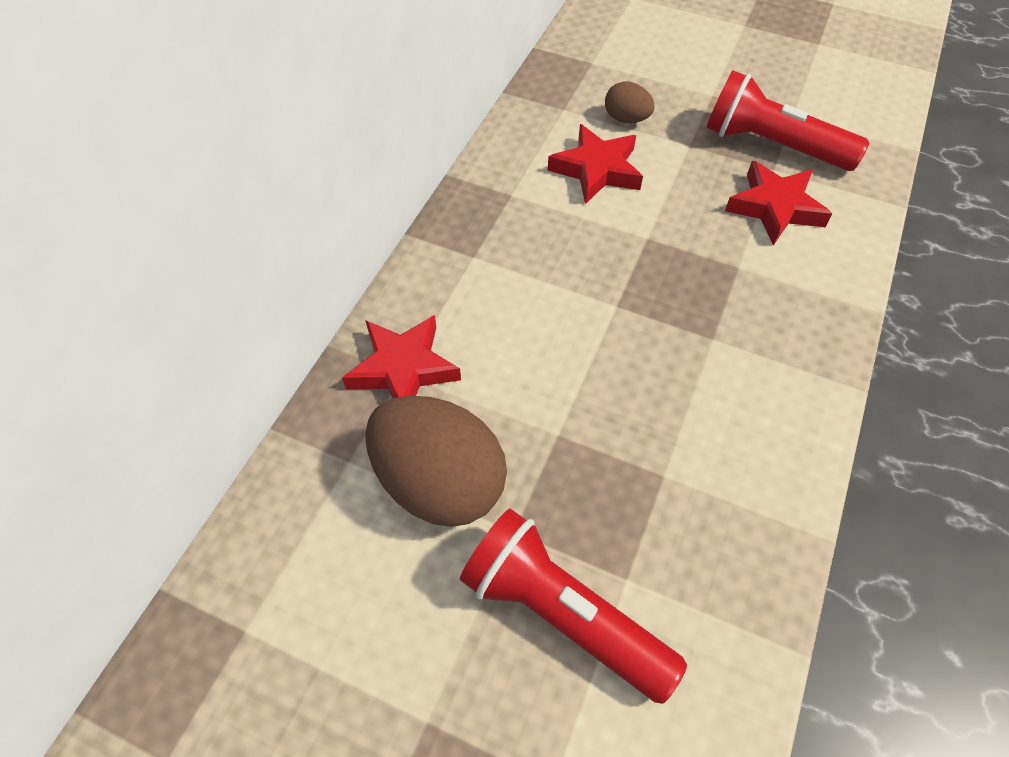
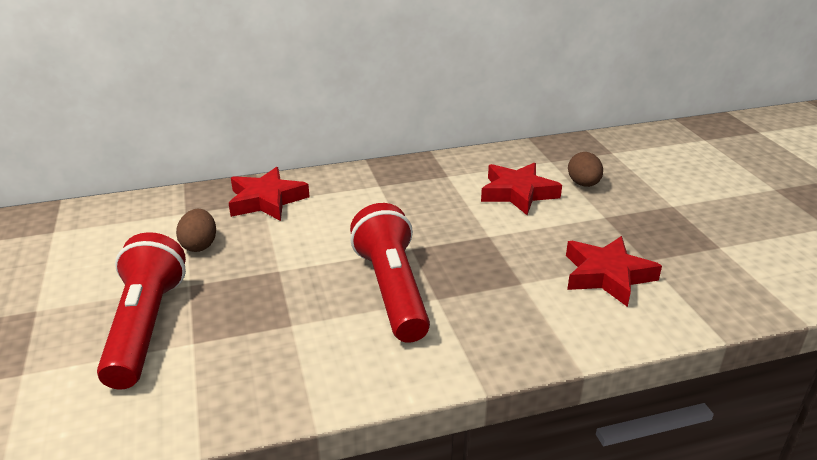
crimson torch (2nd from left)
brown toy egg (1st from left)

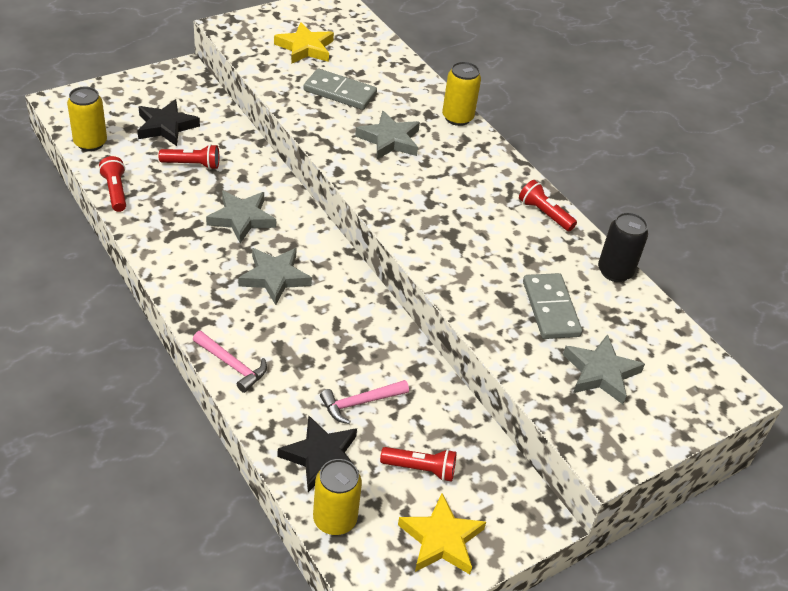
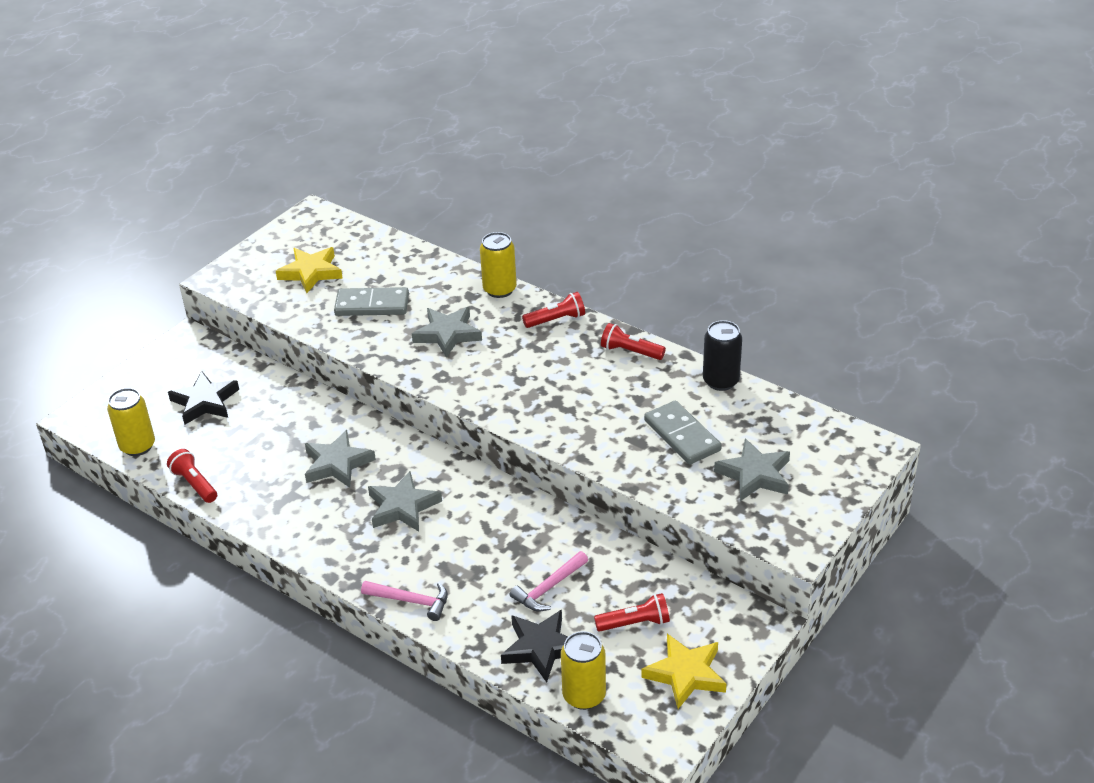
crimson torch (2nd from left)

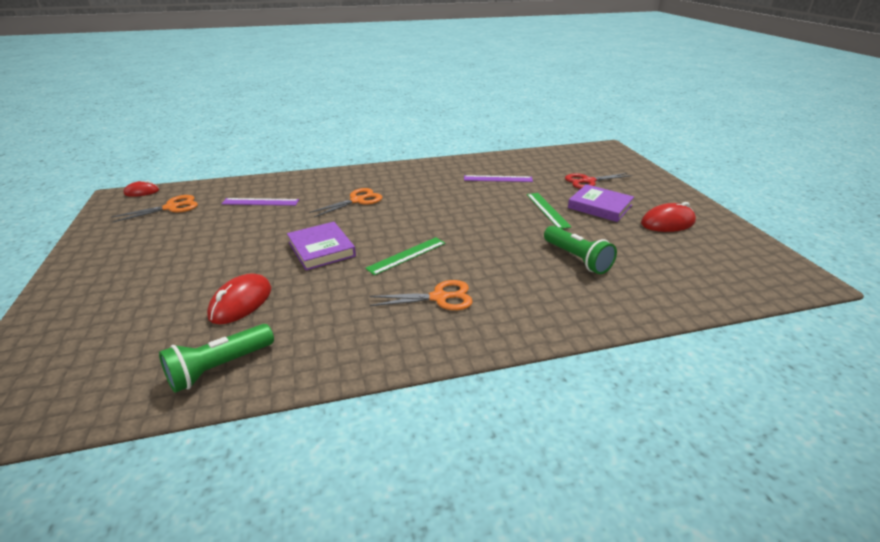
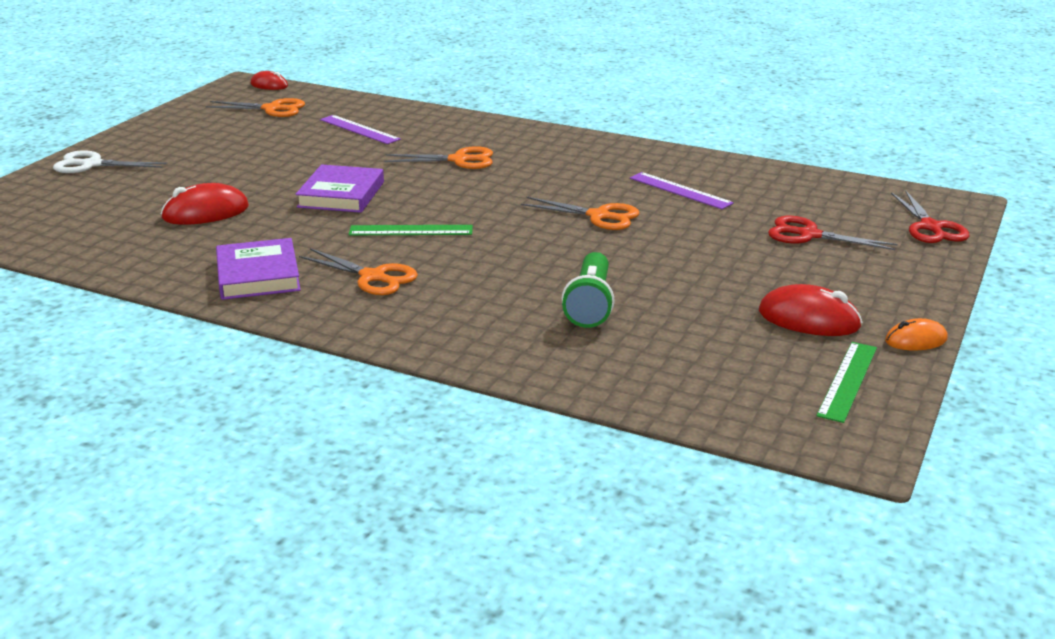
purple hardcover (1st from left)
emerald ruler (2nd from left)
emerald torch (1st from left in the first image)
white pair of scissors
crimson pair of scissors (2nd from left)
bright orange pair of scissors (4th from left)
bright orange mouse

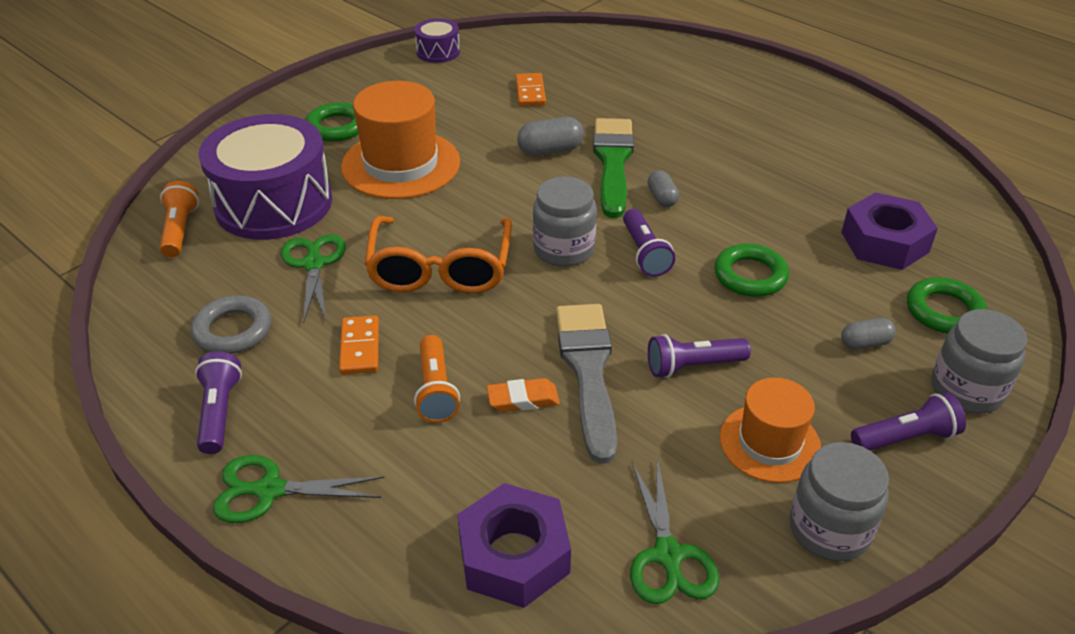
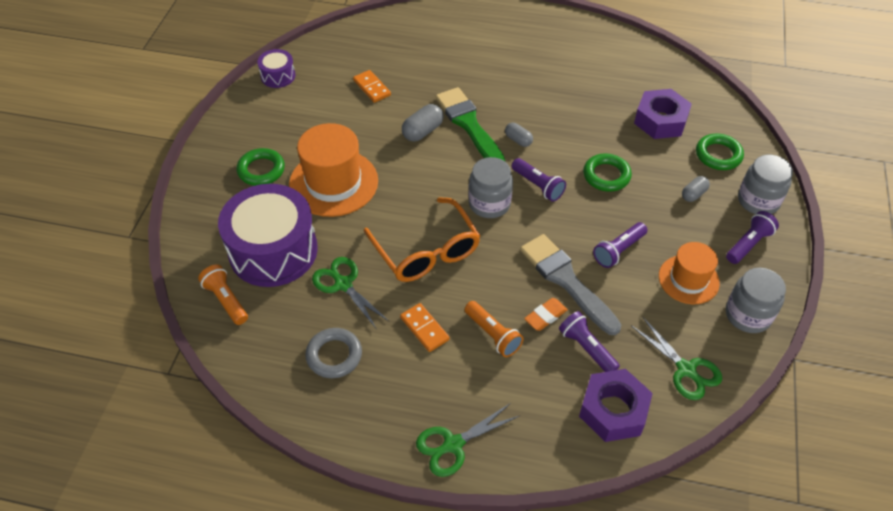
purple torch (2nd from left)

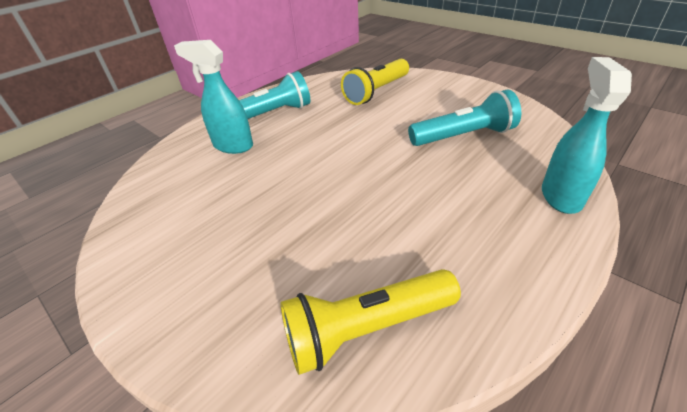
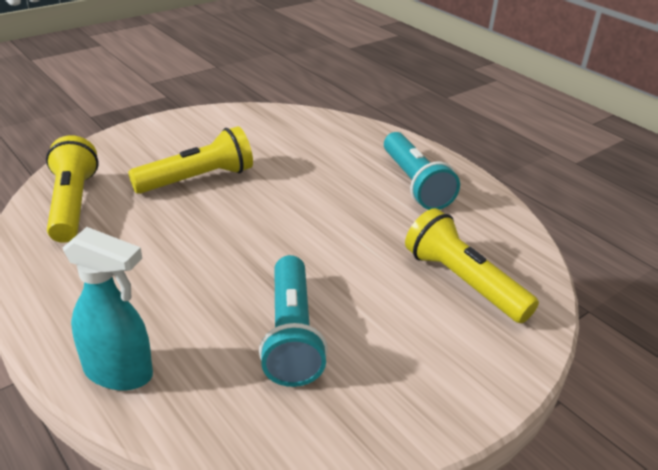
aqua spray bottle (1st from left in the first image)
golden torch (2nd from left)

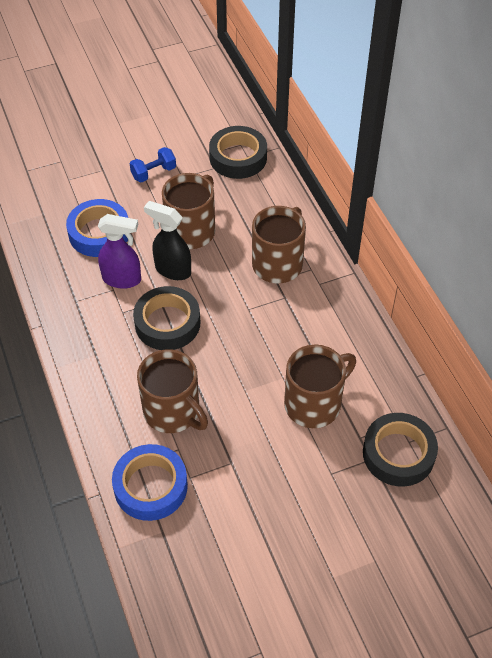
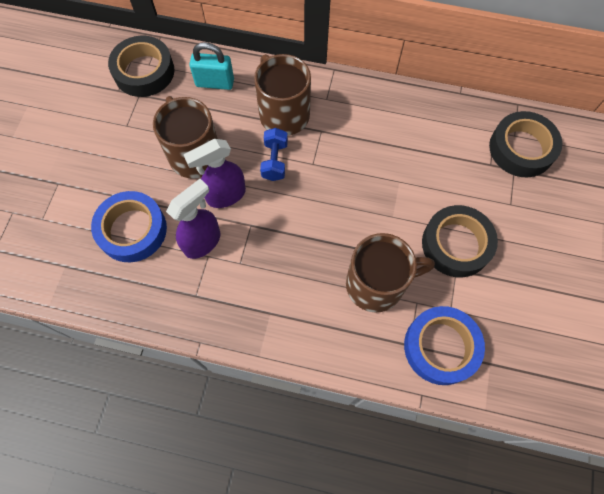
cobalt free weight
purple spray bottle (2nd from left)
ebony roll of tape (2nd from left)
brown mug (4th from left in the first image)
aqua padlock

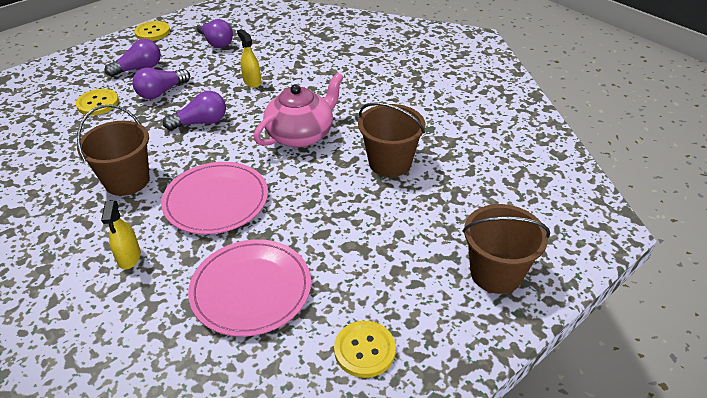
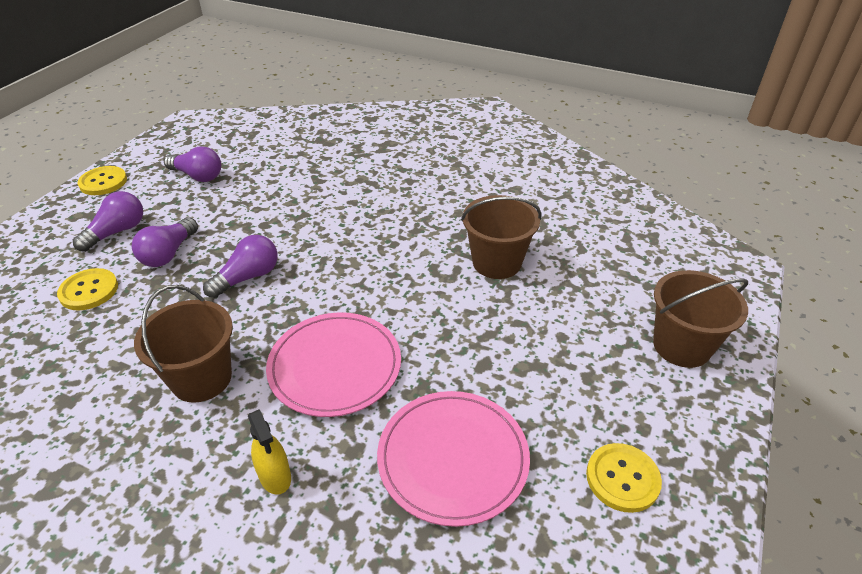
golden spray bottle (2nd from left in the first image)
pink china teapot

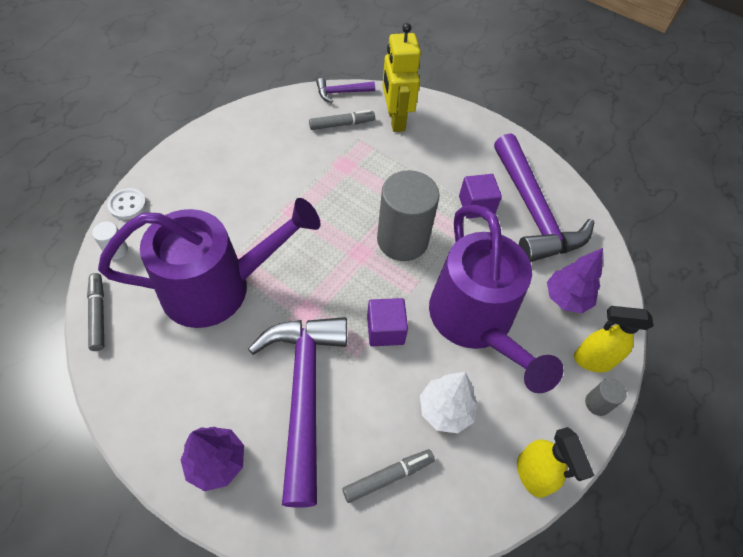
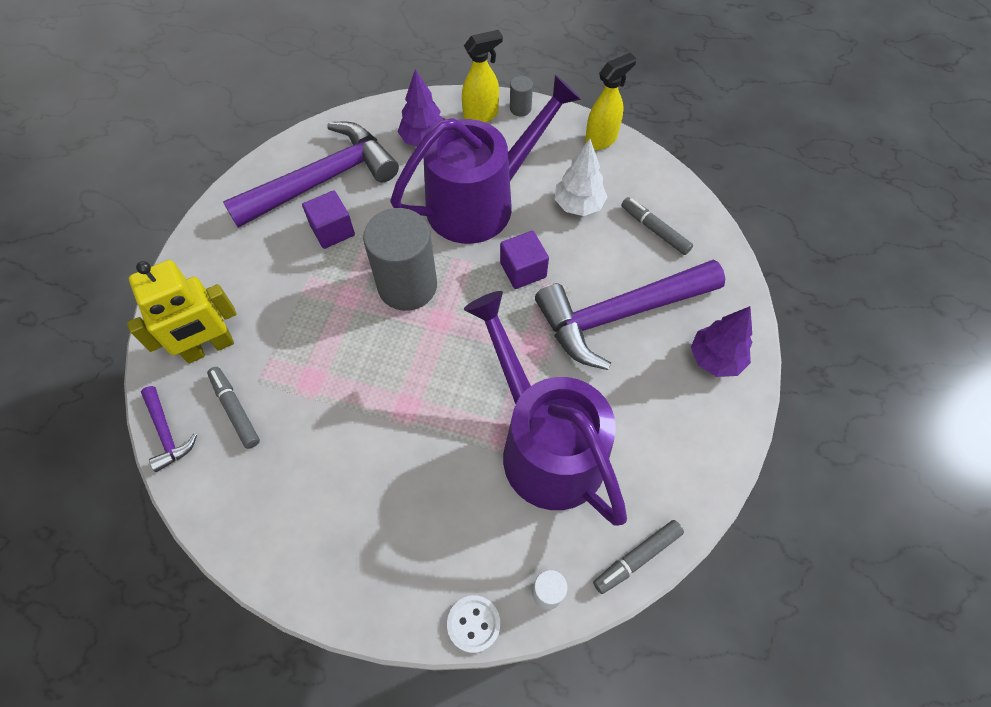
golden spray bottle (1st from left)

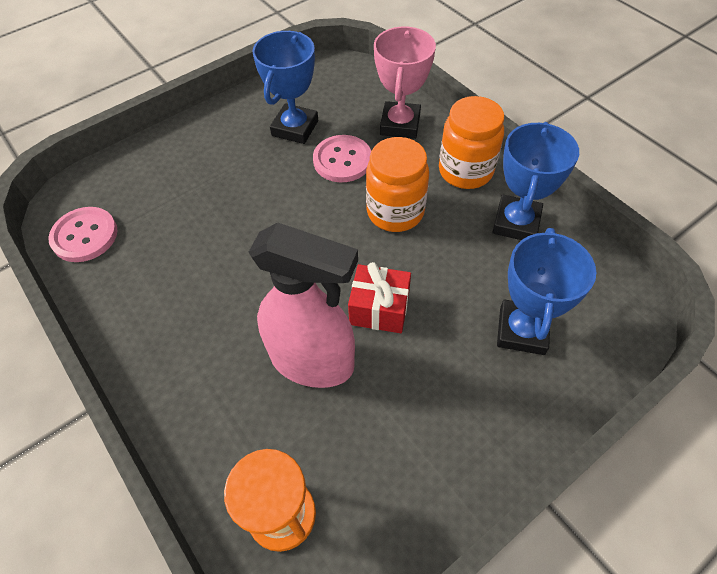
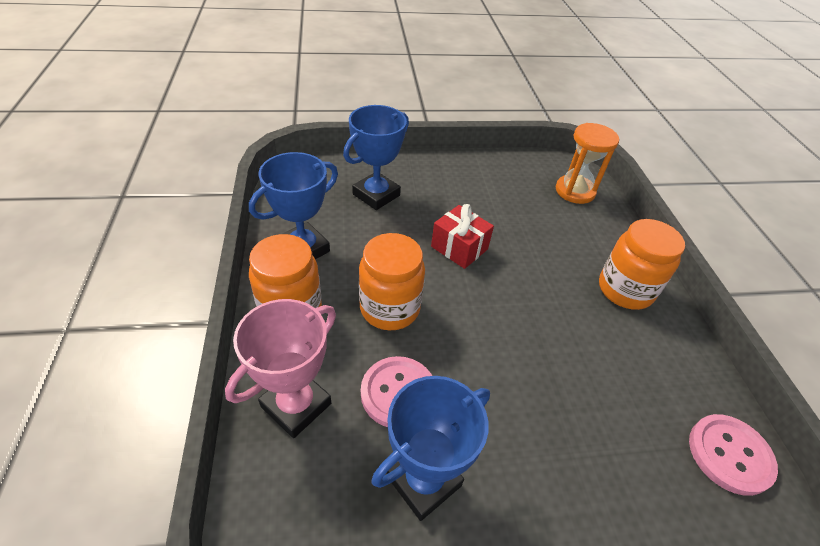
pink spray bottle
bright orange jam jar (3rd from left)

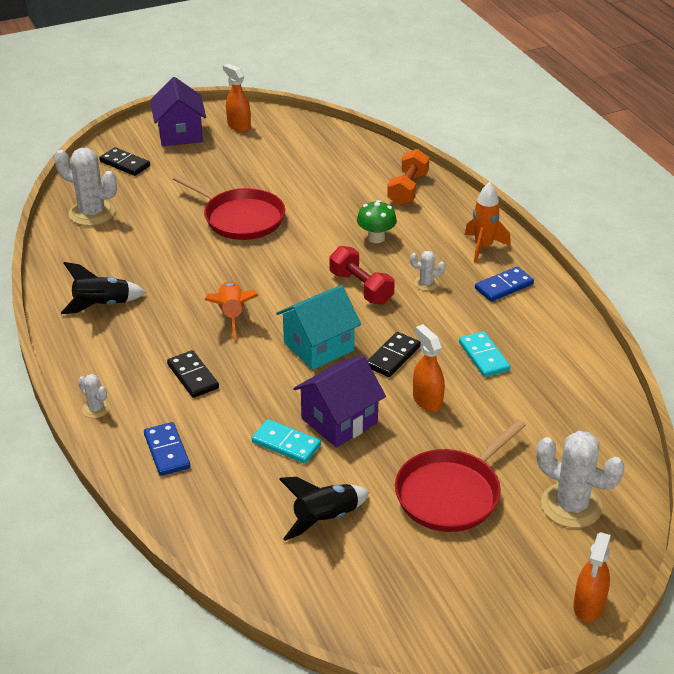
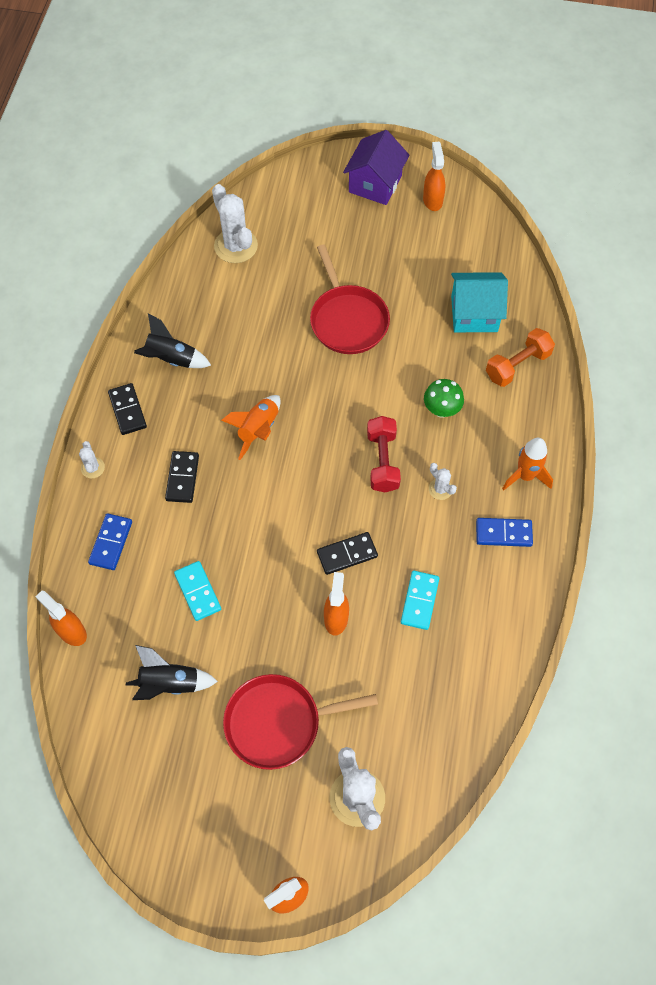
ebony domino tile (1st from left)
aqua cottage
purple cottage (2nd from left in the first image)
bright orange spray bottle (1st from left)

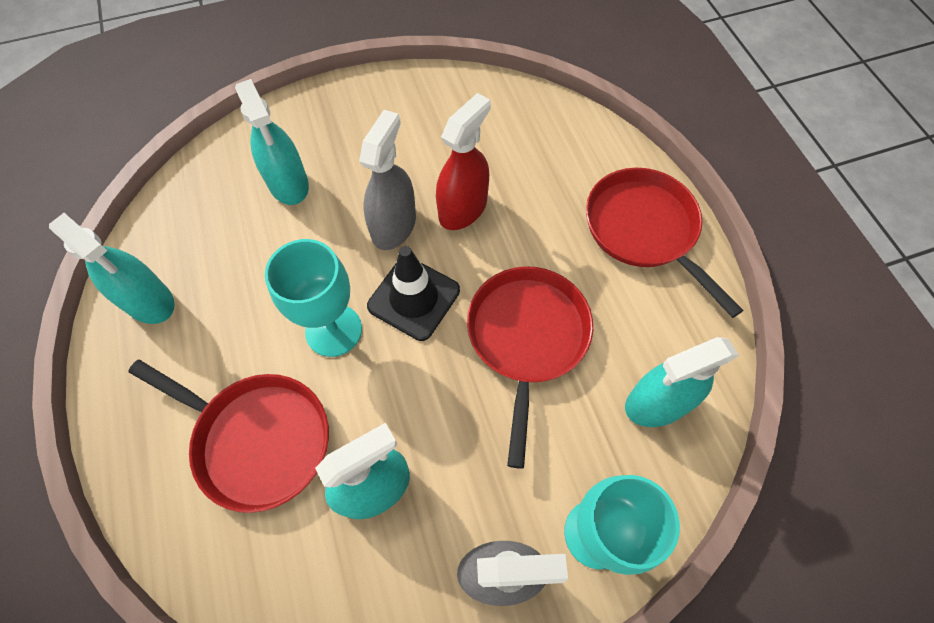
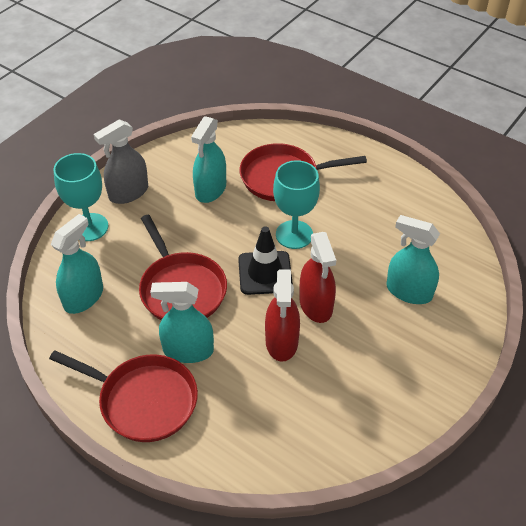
crimson spray bottle (2nd from left)
aqua spray bottle (2nd from left)

